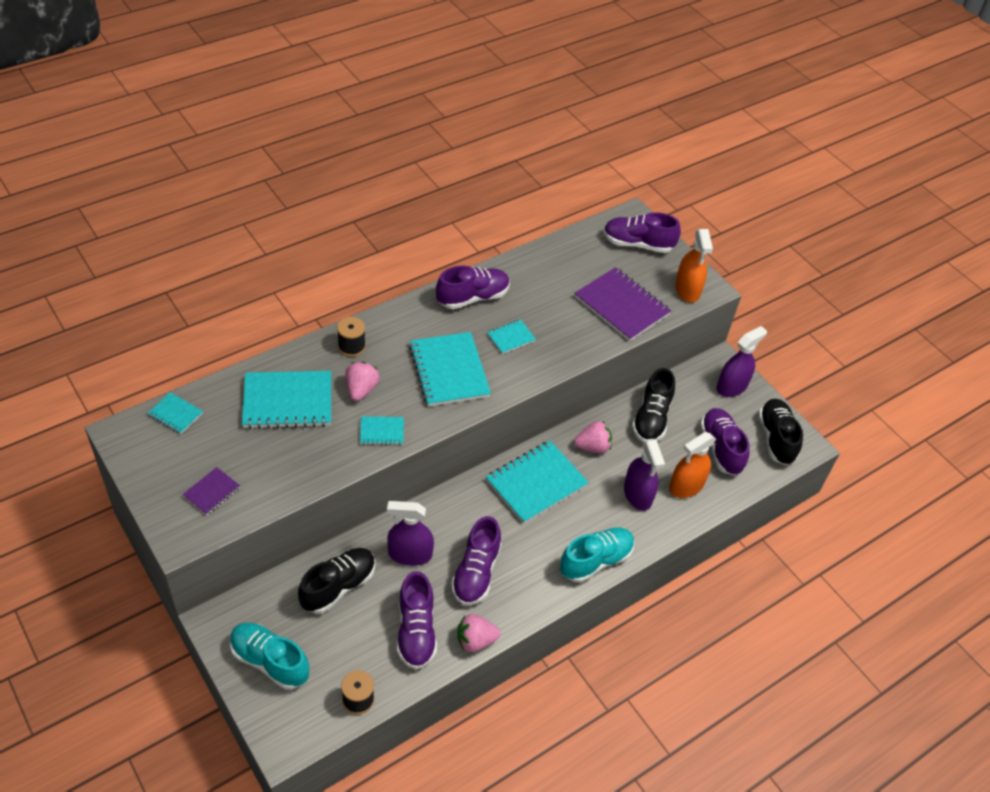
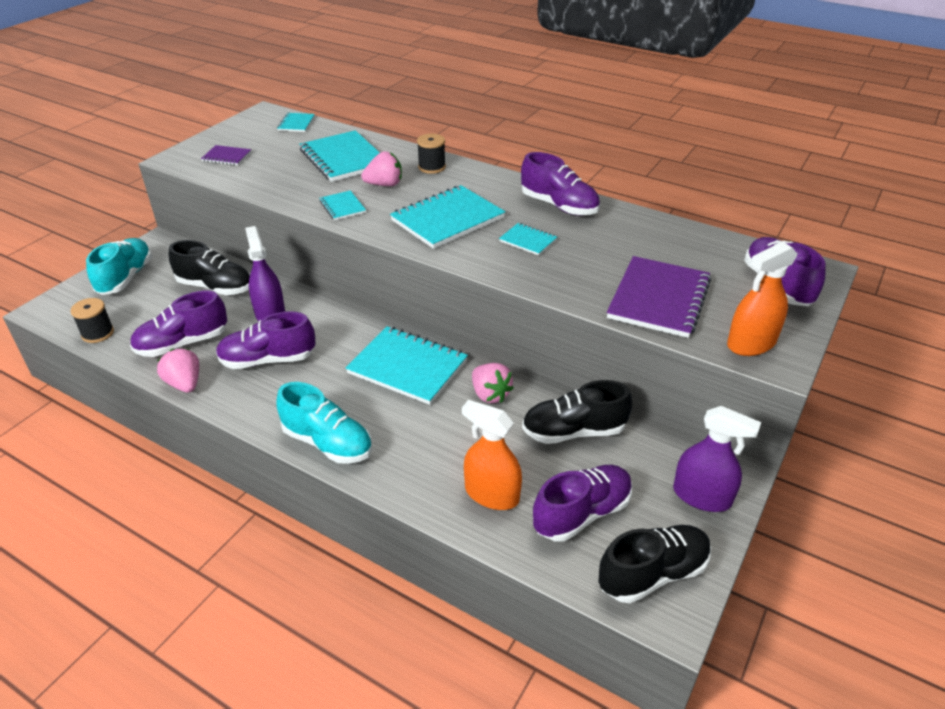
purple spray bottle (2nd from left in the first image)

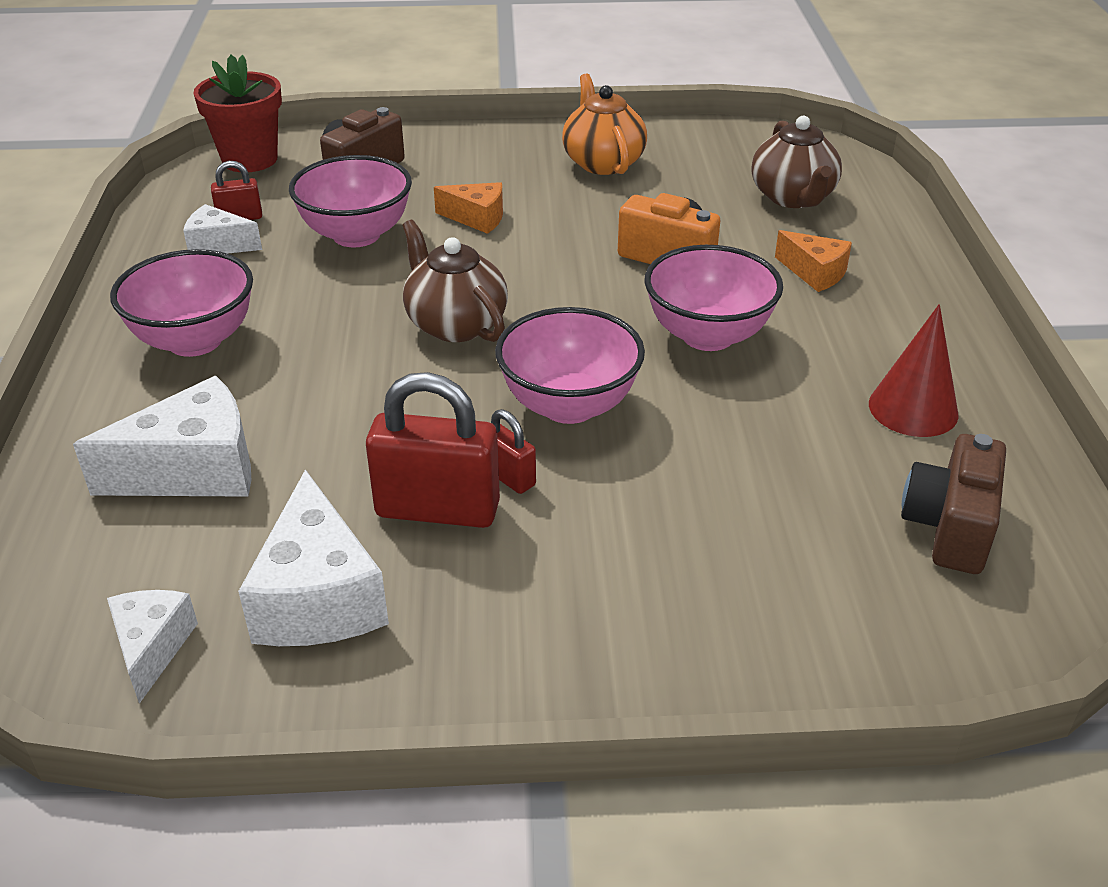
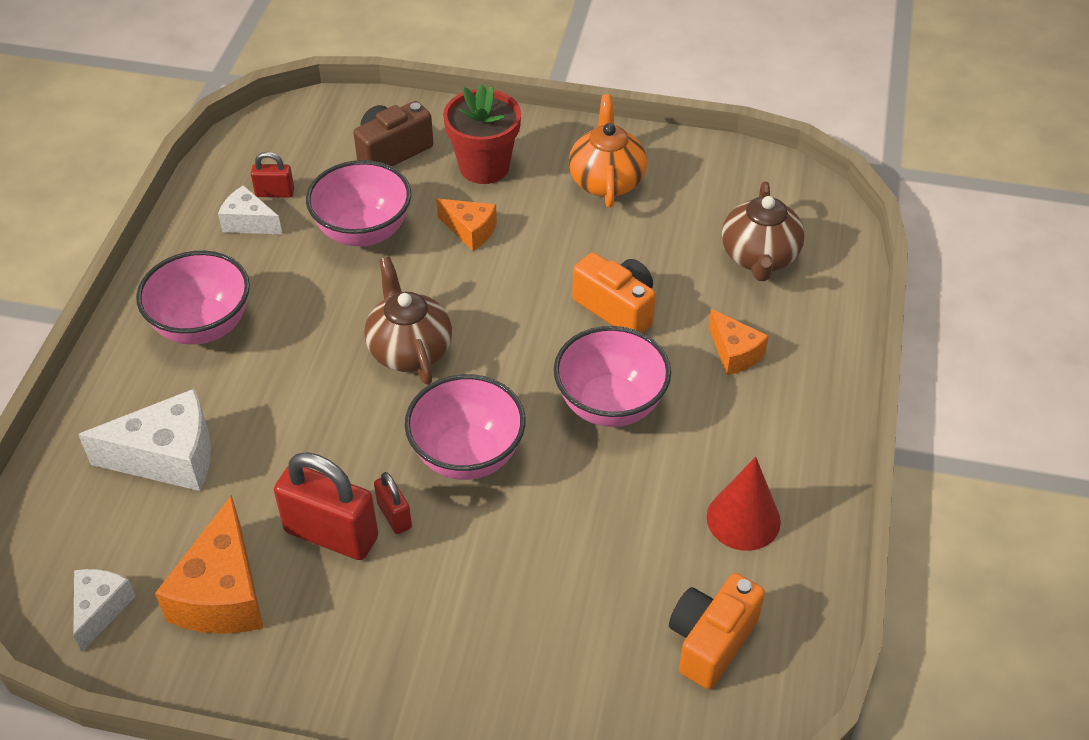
crimson plant pot
bright orange compact camera (2nd from left)
bright orange piece of cheese (1st from left)

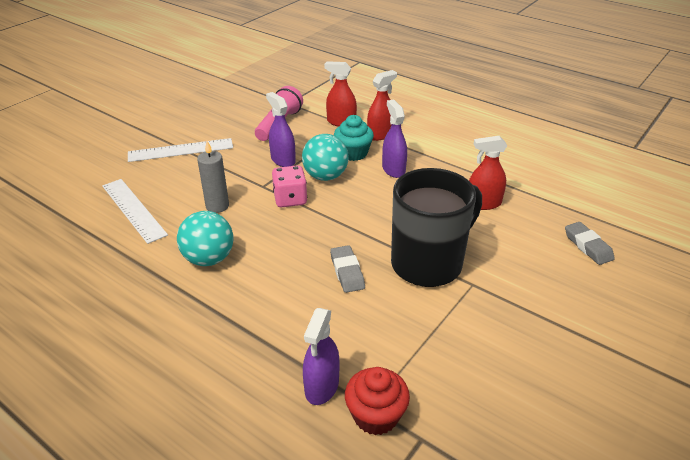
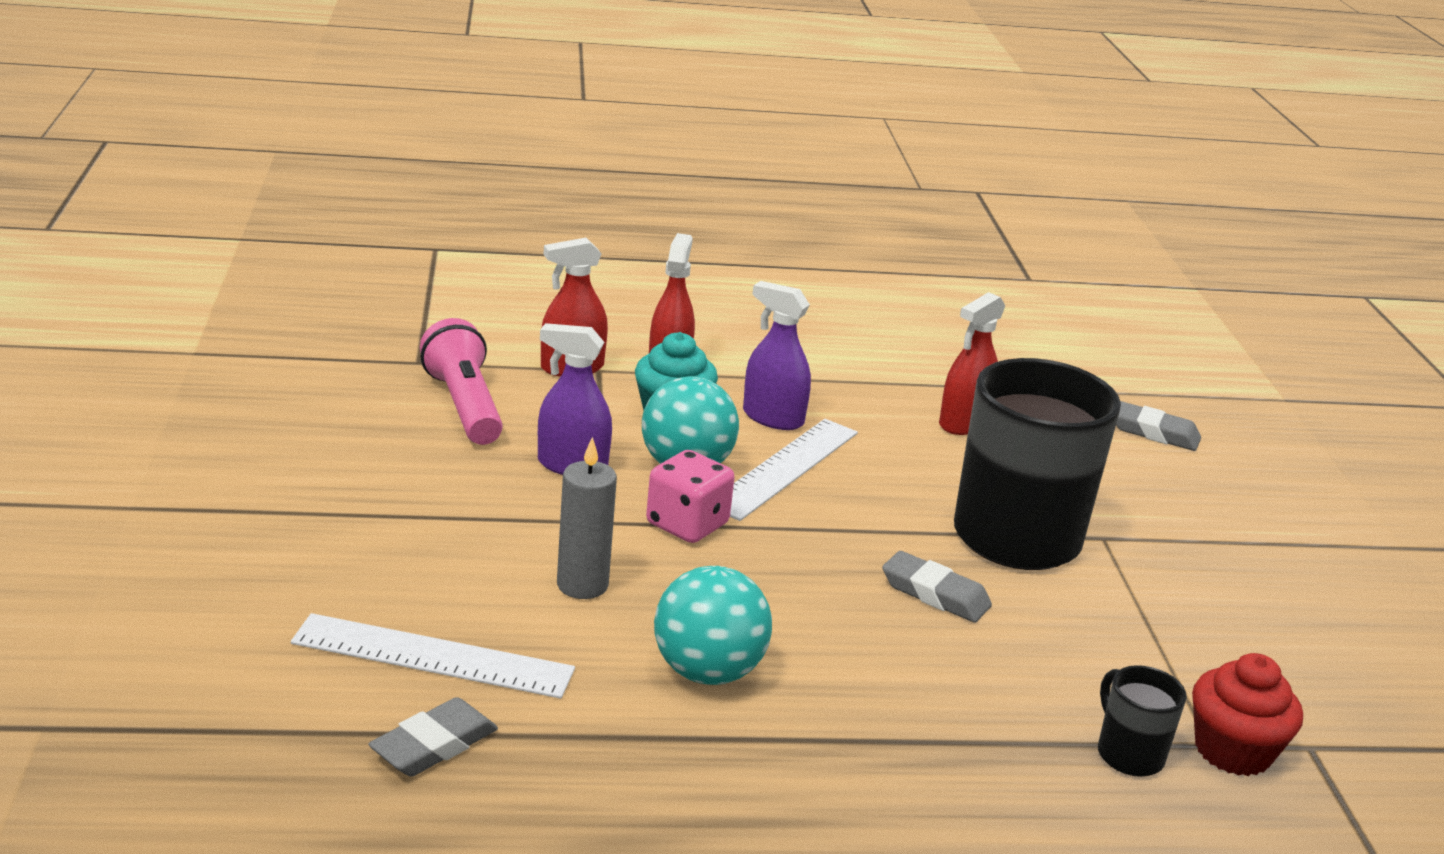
white ruler (2nd from left)
ebony mug (2nd from left)
gray eraser (1st from left)

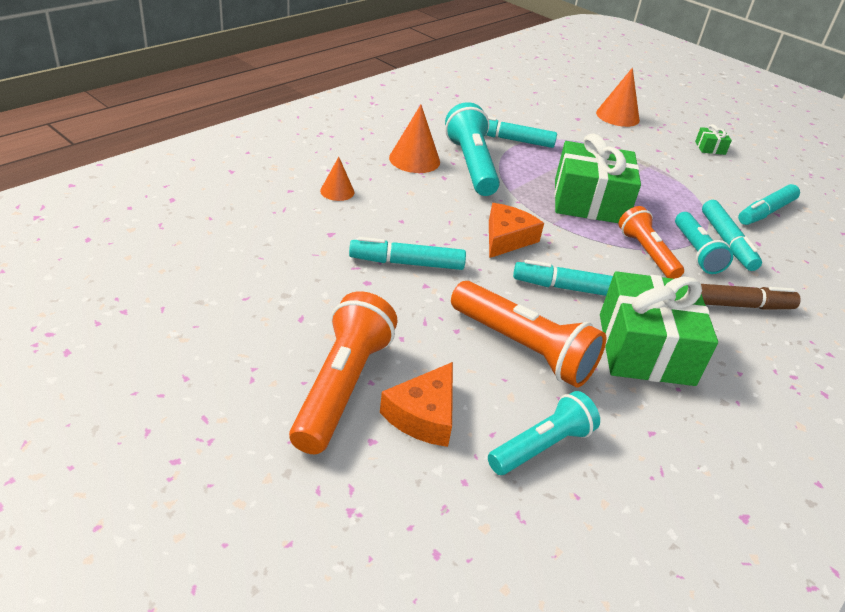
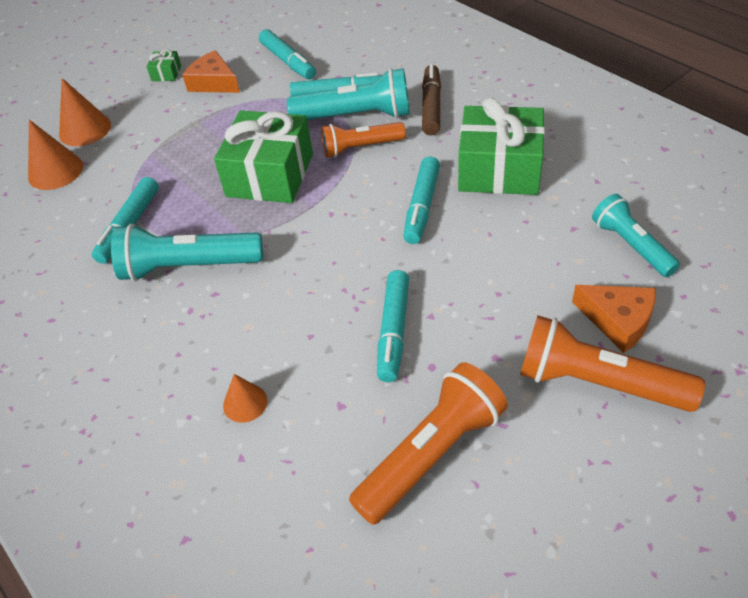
bright orange solid cone (1st from left)
bright orange piece of cheese (1st from left)
aqua torch (2nd from left)
bright orange torch (2nd from left)

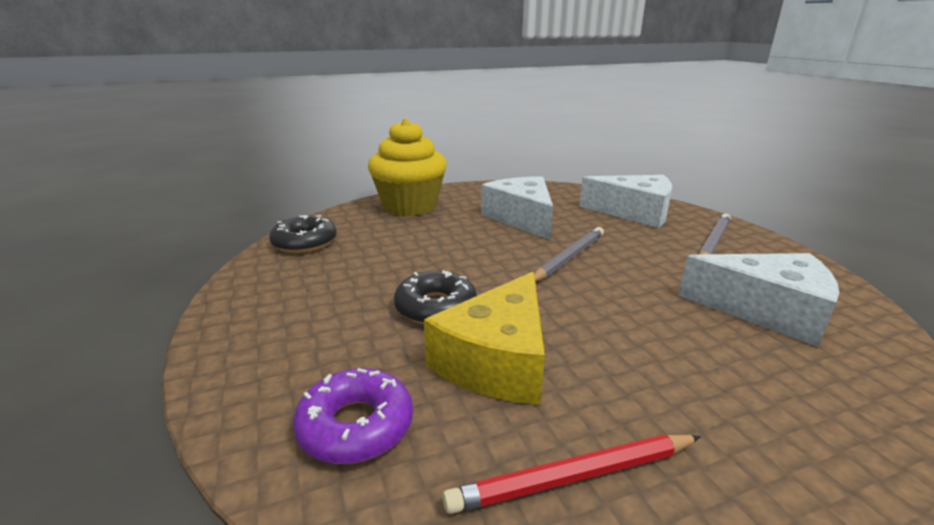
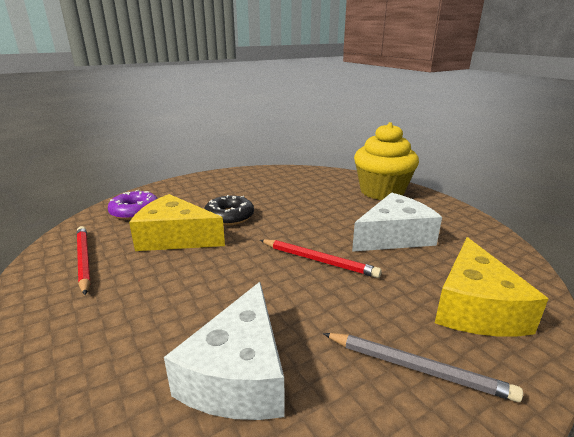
golden piece of cheese (2nd from left)
ebony doughnut (1st from left in the first image)
crimson wooden pencil (2nd from left)

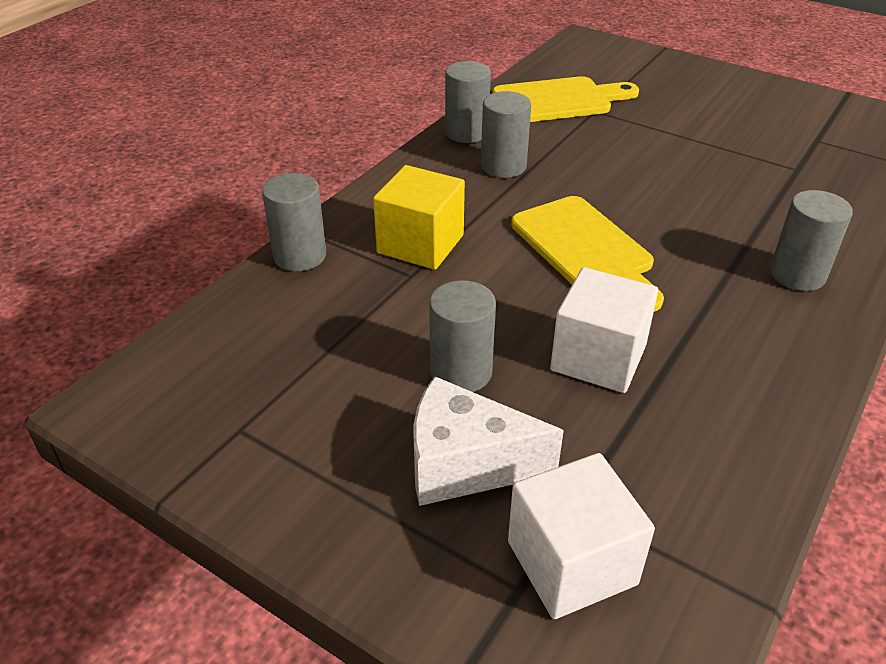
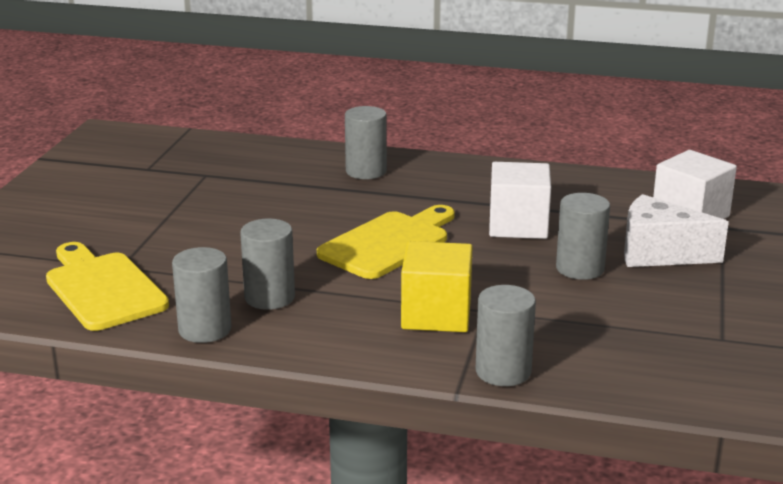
white piece of cheese

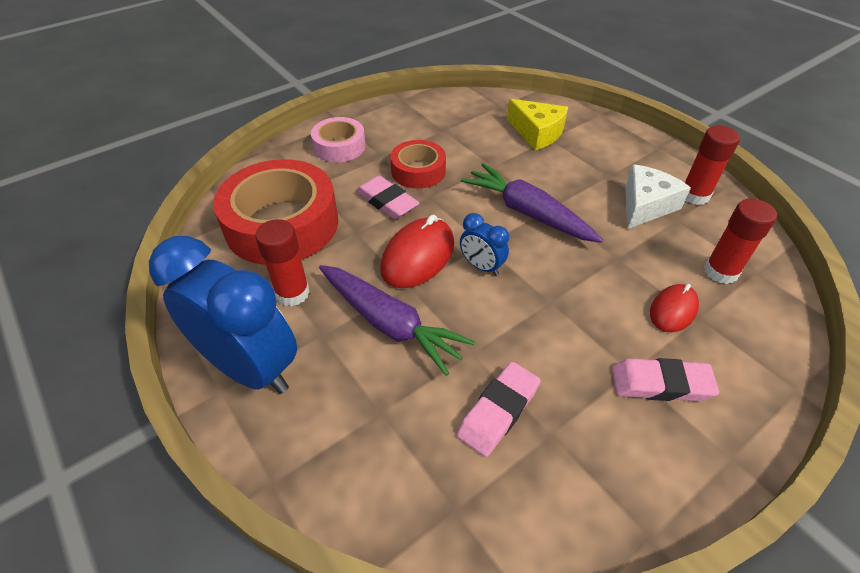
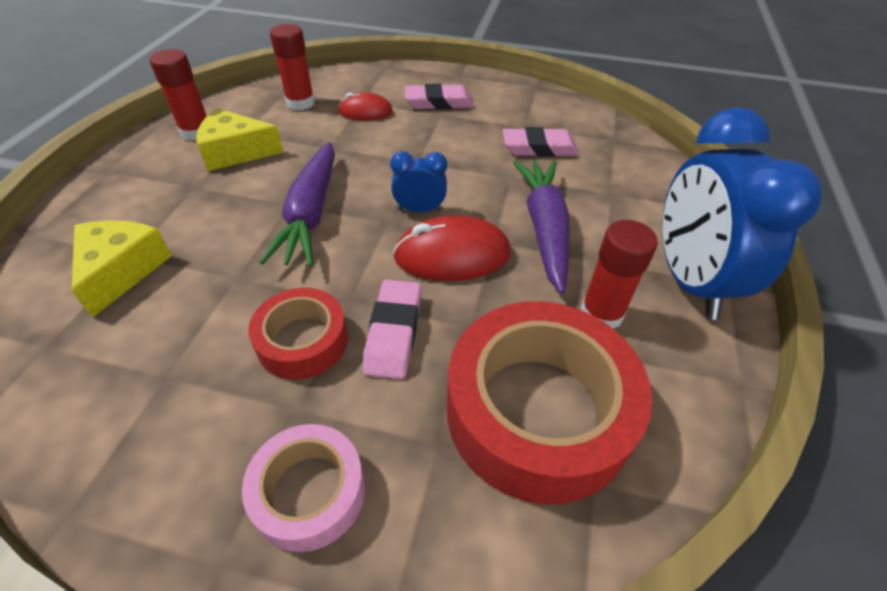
golden piece of cheese (2nd from left)
cobalt clock (1st from left)
pink eraser (2nd from left)

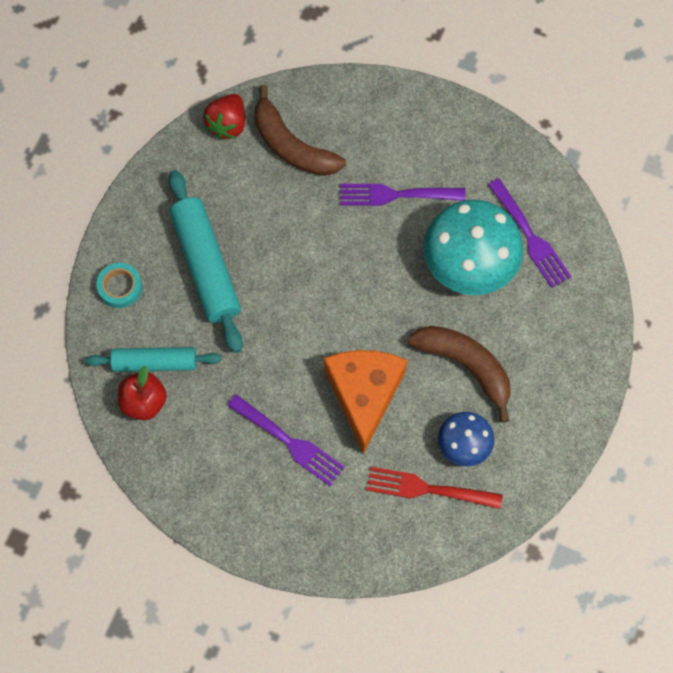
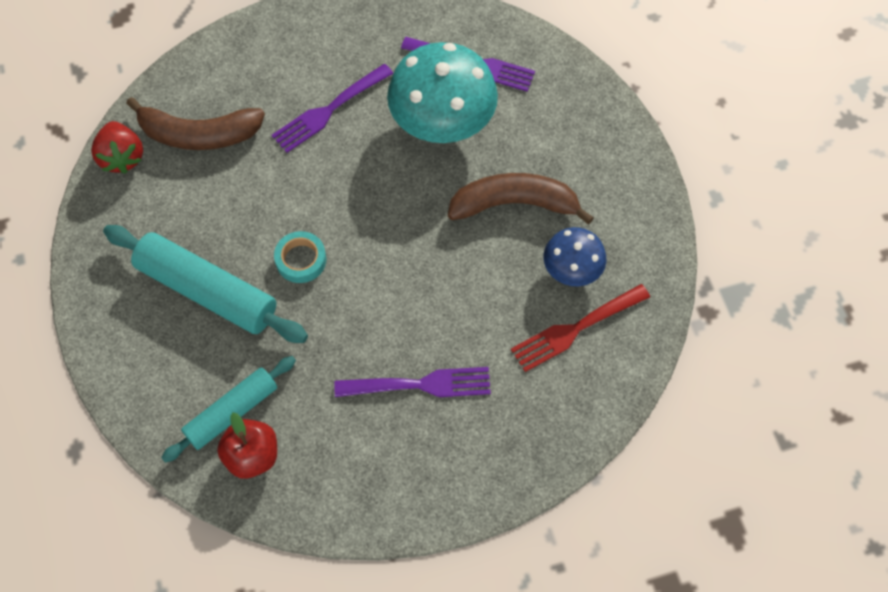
aqua roll of tape
bright orange piece of cheese

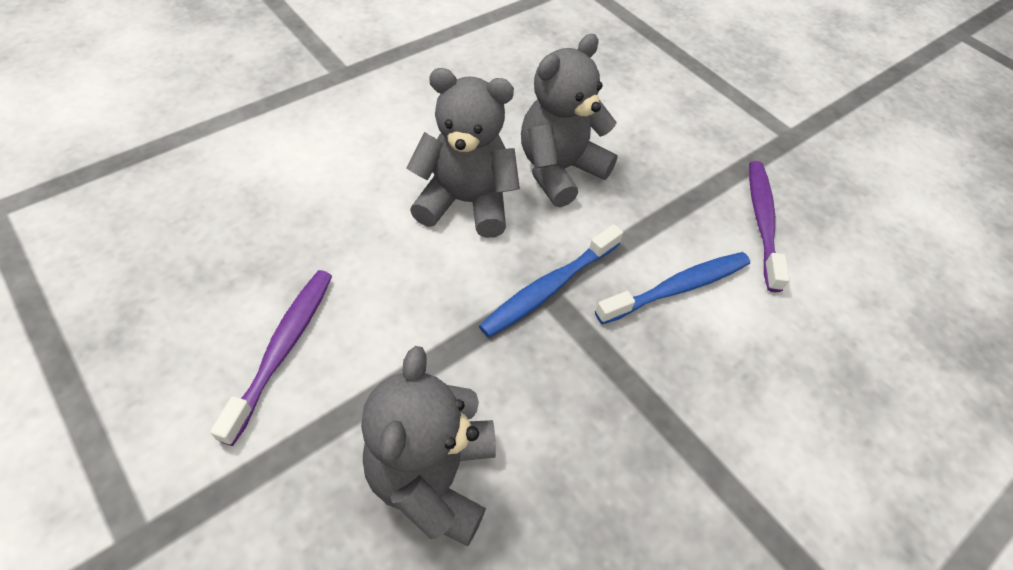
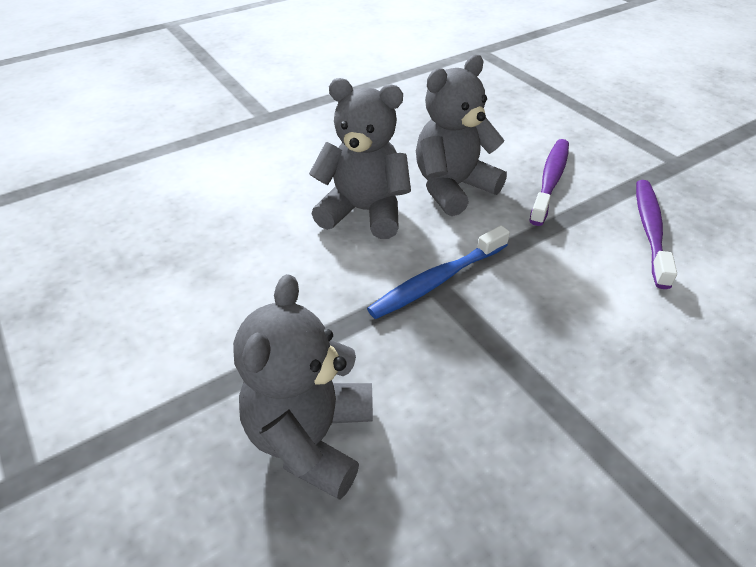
cobalt tooth brush (2nd from left in the first image)
purple tooth brush (1st from left)

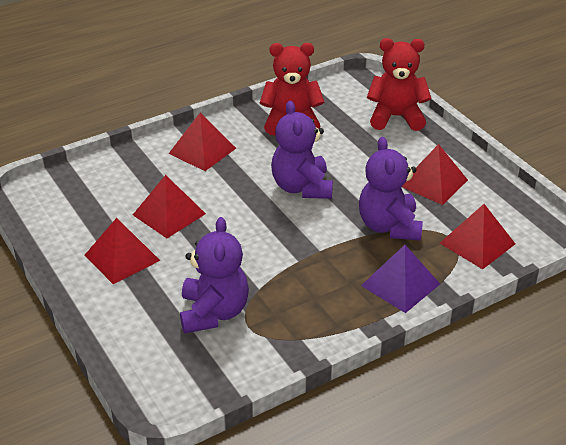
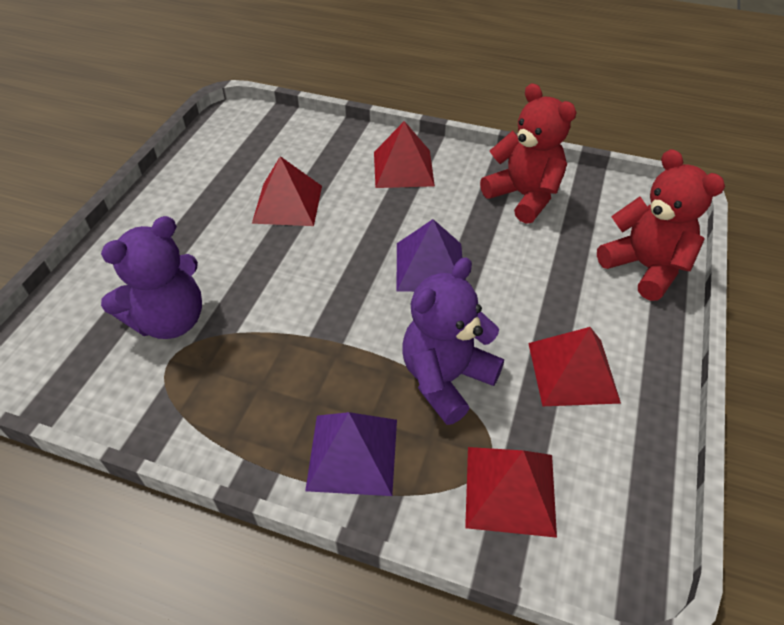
purple pyramid (2nd from left)
crimson pyramid (1st from left in the first image)

